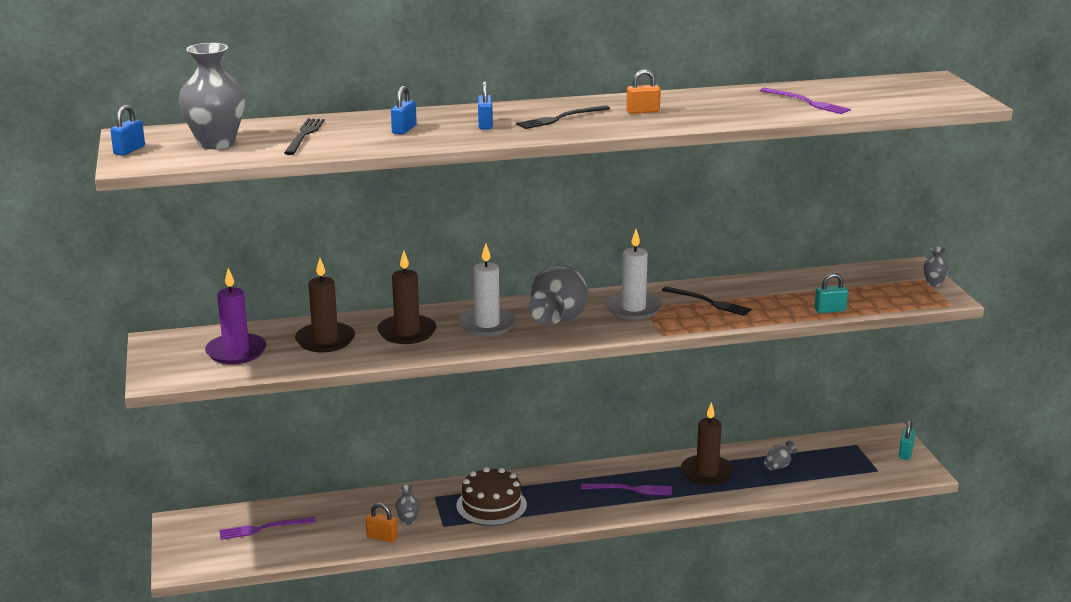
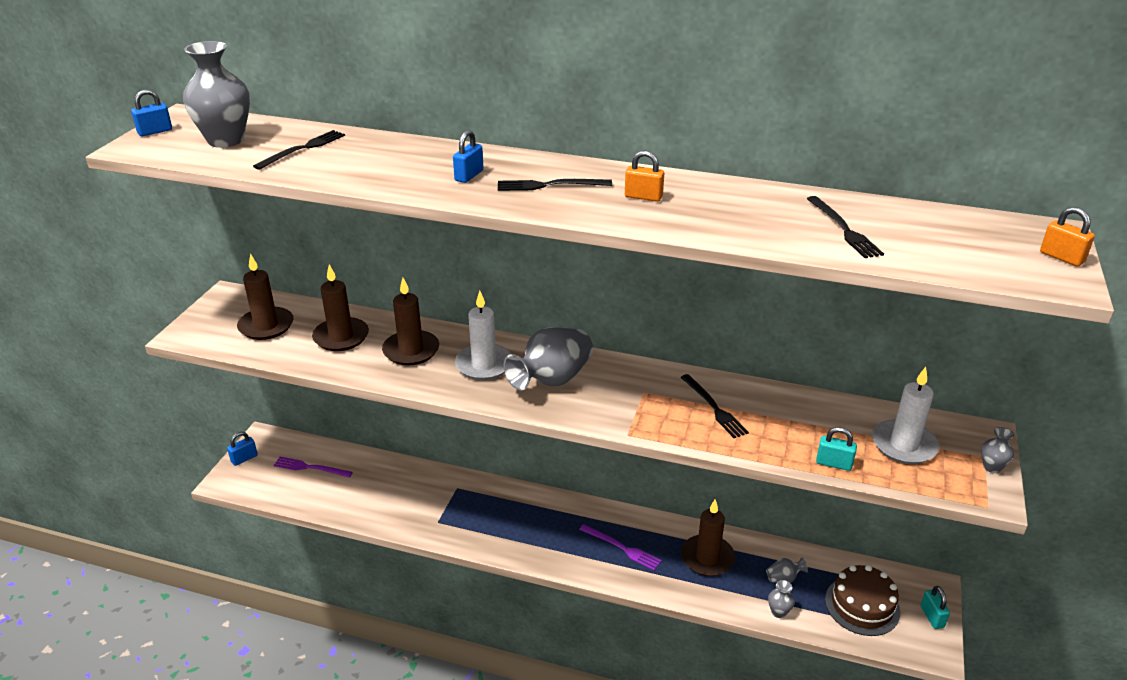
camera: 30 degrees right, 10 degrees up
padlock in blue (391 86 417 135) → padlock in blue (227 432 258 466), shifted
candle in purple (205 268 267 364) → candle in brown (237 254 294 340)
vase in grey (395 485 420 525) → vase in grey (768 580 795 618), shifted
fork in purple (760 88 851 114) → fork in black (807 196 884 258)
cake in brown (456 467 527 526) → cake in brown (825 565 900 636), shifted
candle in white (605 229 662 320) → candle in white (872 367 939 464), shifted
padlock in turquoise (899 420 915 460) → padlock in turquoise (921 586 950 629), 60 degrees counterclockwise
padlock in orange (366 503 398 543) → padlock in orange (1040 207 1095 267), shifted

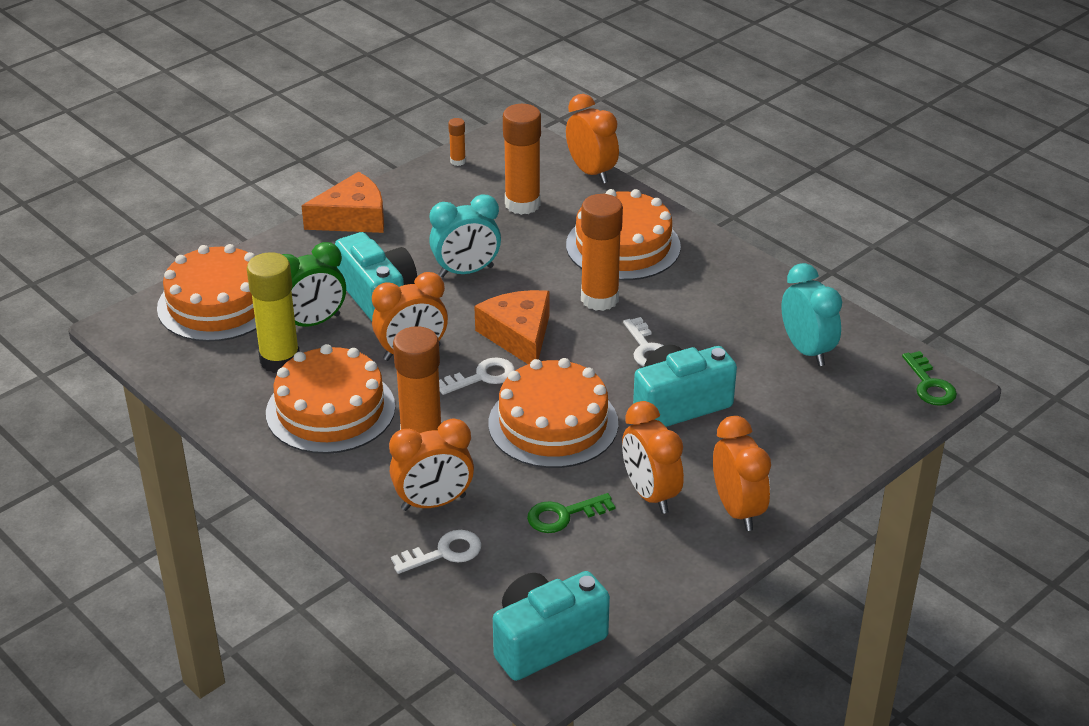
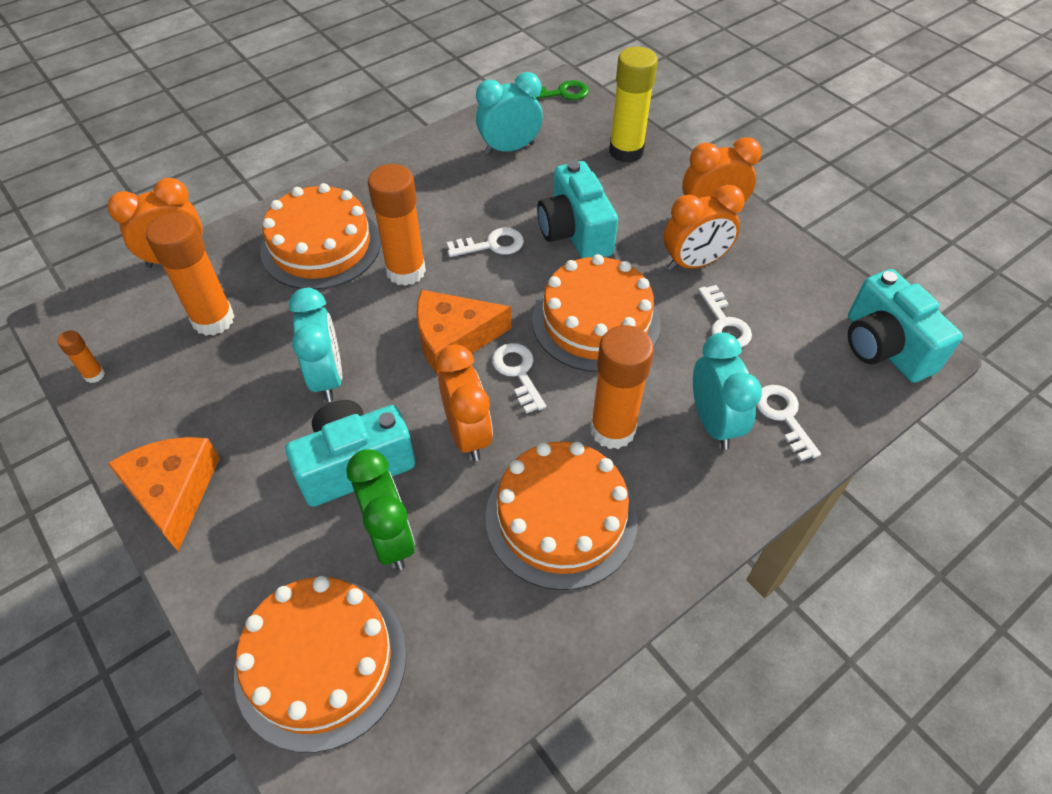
camera: 85 degrees left, 15 degrees up
glue stick in yellow (247 252 300 373) → glue stick in yellow (609 46 658 163), shifted
clock in orange (389 418 474 511) → clock in turquoise (693 332 762 450)
key in green (527 493 615 533) → key in white (698 285 752 348)

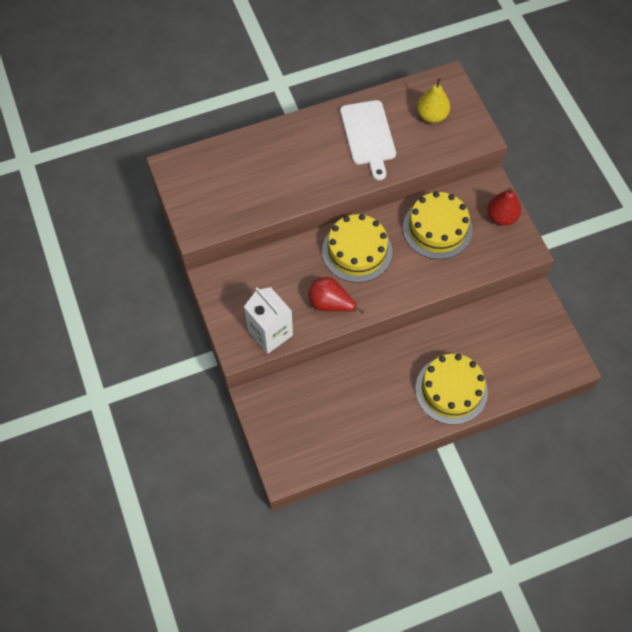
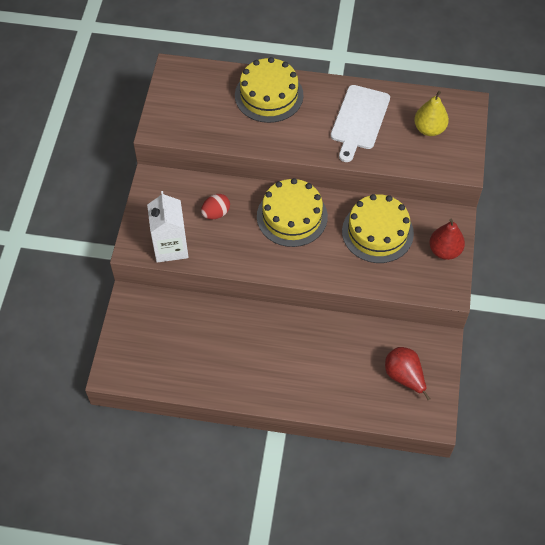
camera: 30 degrees right, 5 degrees down
- → egg in red (201 194 230 219)
cake in yellow (415 354 488 425) → cake in yellow (235 57 304 123), shifted
pear in red (308 277 364 314) → pear in red (385 347 430 400), shifted

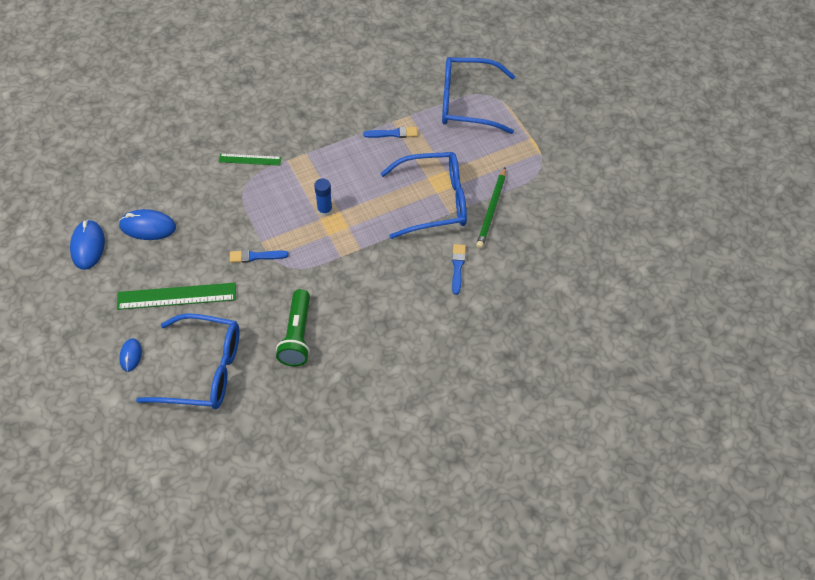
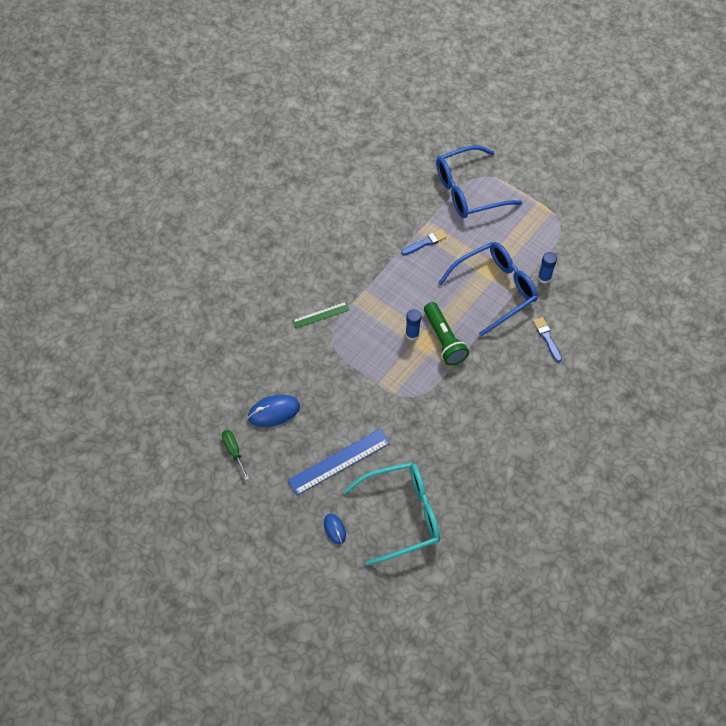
camera: 25 degrees left, 5 degrees up
mouse in blue (70 219 105 270) → screwdriver in green (222 430 249 480)
ruler in green (117 283 236 310) → ruler in blue (288 429 390 495)
glasses in blue (136 313 239 409) → glasses in turquoise (343 462 440 566)
flashlight in green (276 289 310 366) → flashlight in green (424 302 469 365), shifted
pencil in green (476 167 506 249) → glue stick in blue (538 252 557 284)
brush in blue (230 250 289 263) → -

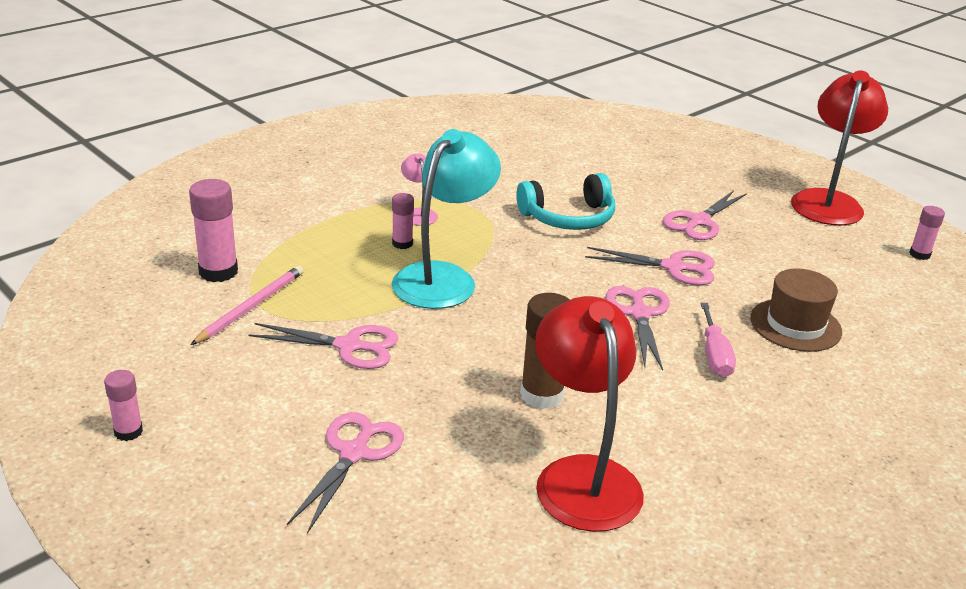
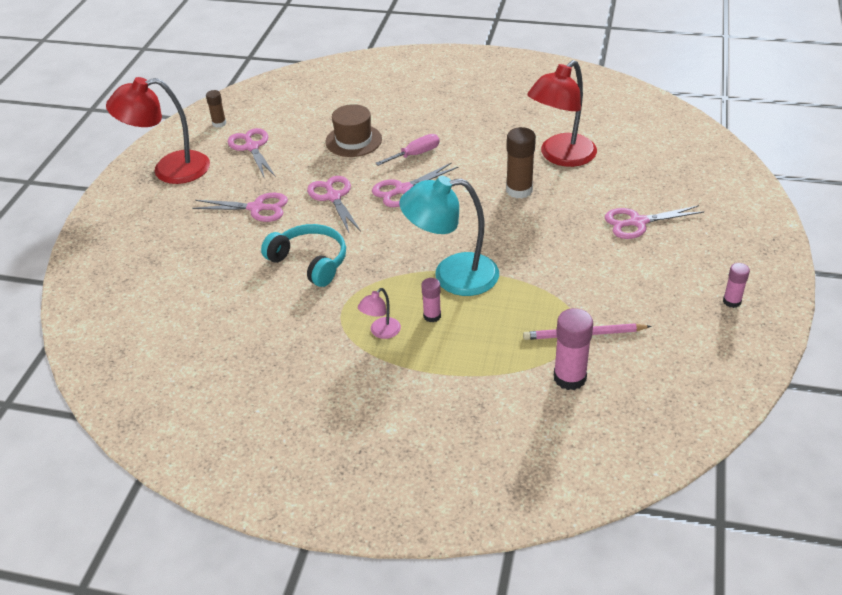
camera: 120 degrees left, 10 degrees up
glue stick in pink (909 206 945 260) → glue stick in brown (206 90 226 128)
scissors in pink (248 323 398 369) → scissors in pink (228 128 276 179), shifted

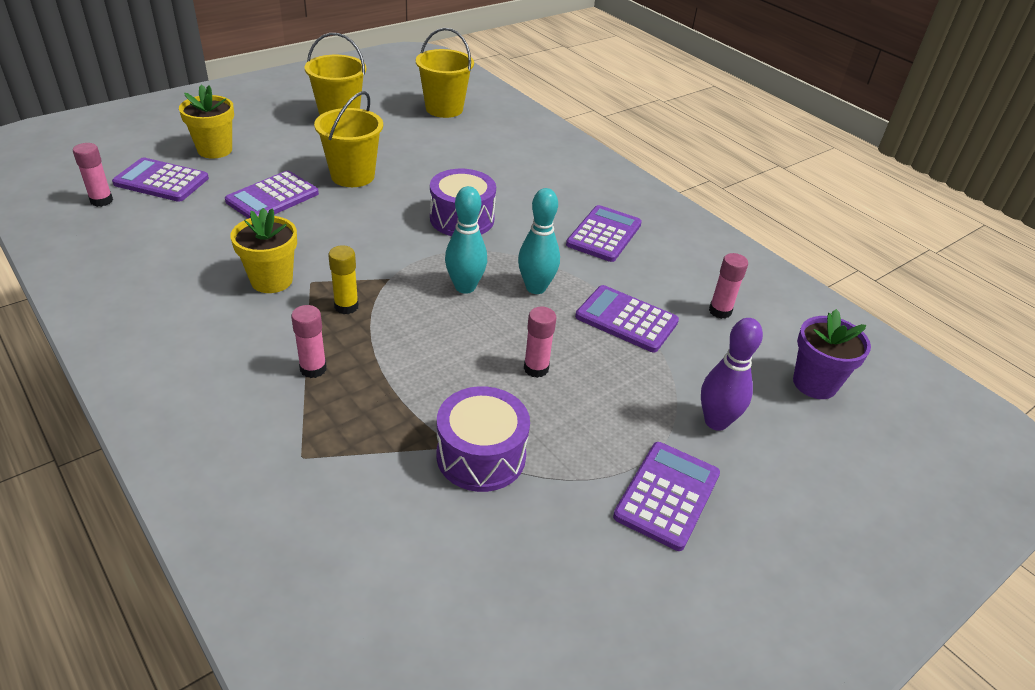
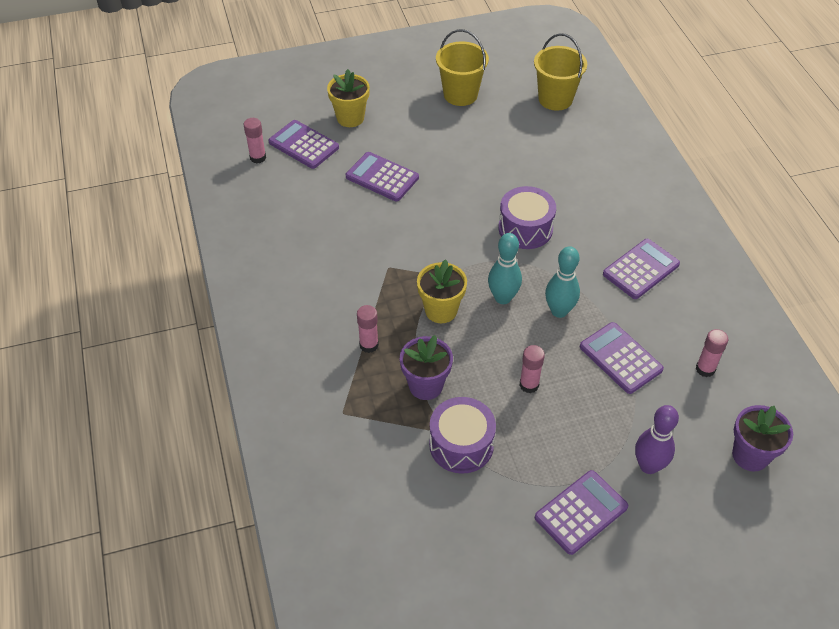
camera: 25 degrees right, 10 degrees up
calculator in purple (225 170 319 219) → calculator in purple (346 152 419 201), 60 degrees clockwise
- → flower pot in purple (400 335 453 400)
flower pot in yellow (231 208 297 293) → flower pot in yellow (417 259 467 323), shifted
bucket in yellow (314 91 383 187) → -
glue stick in yellow (328 245 359 314) → -

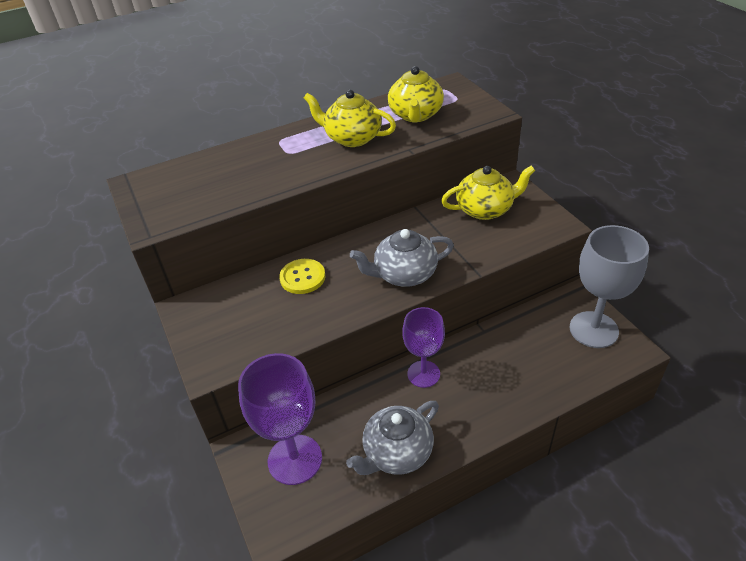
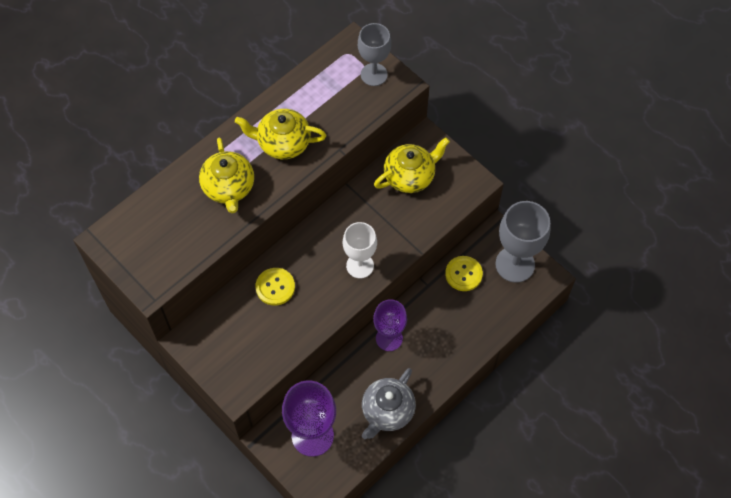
camera: 20 degrees left, 20 degrees up
teapot in yellow (388 66 444 122) → teapot in yellow (199 138 254 213), shifted
teapot in grey (350 229 454 287) → goblet in white (343 222 377 278)
- → goblet in grey (358 23 391 86)
- → button in yellow (445 256 483 291)

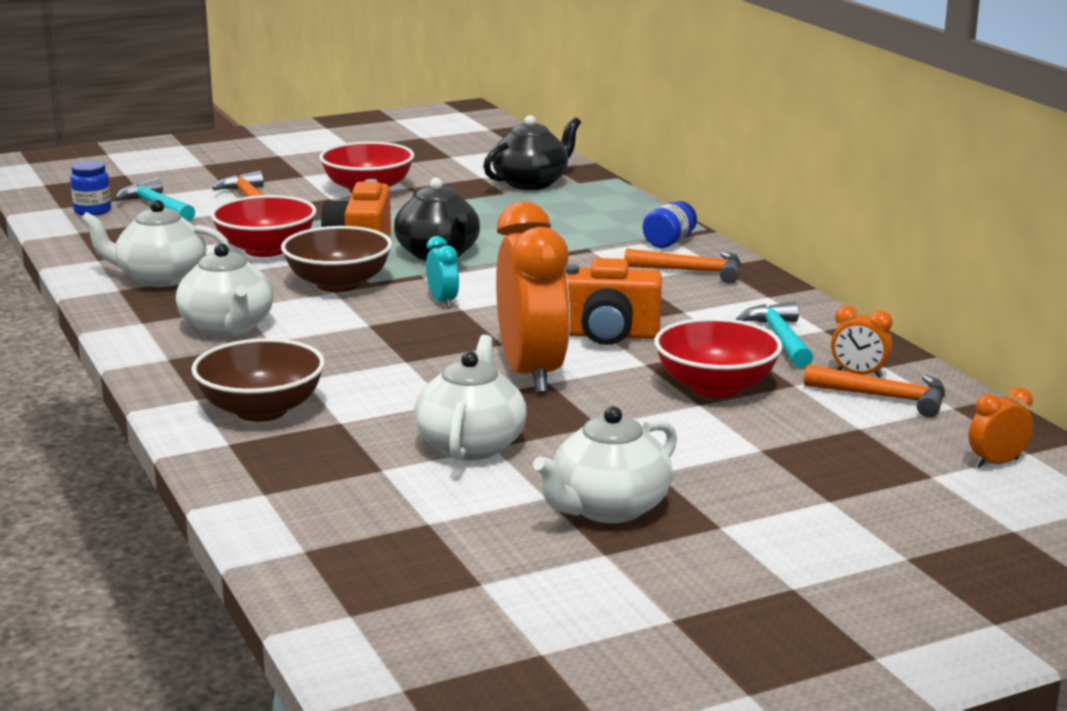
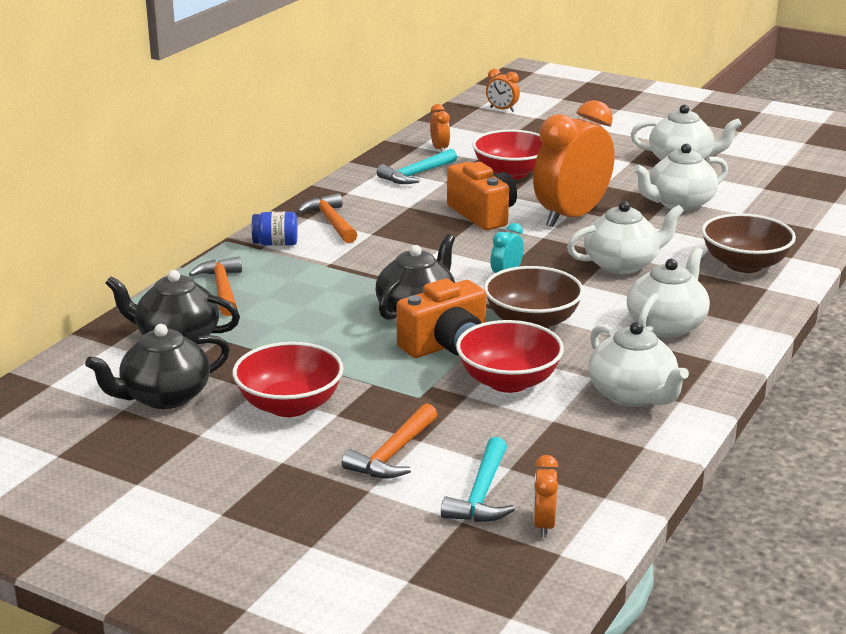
camera: 125 degrees left, 5 degrees up
- → teapot in black (85 324 230 409)
hammer in orange (804 364 945 417) → hammer in orange (189 257 242 316), shifted
jar in blue (70 161 111 216) → clock in orange (533 455 558 538)
- → teapot in white (567 201 684 274)

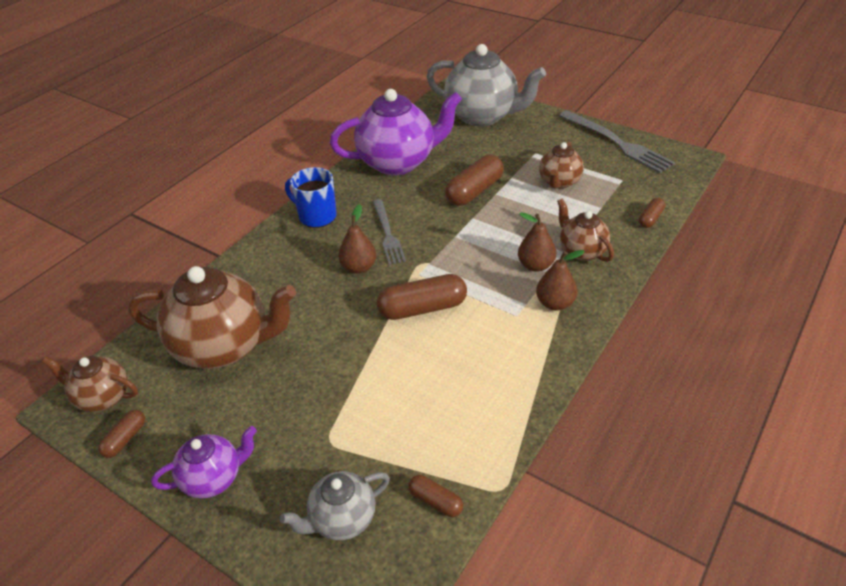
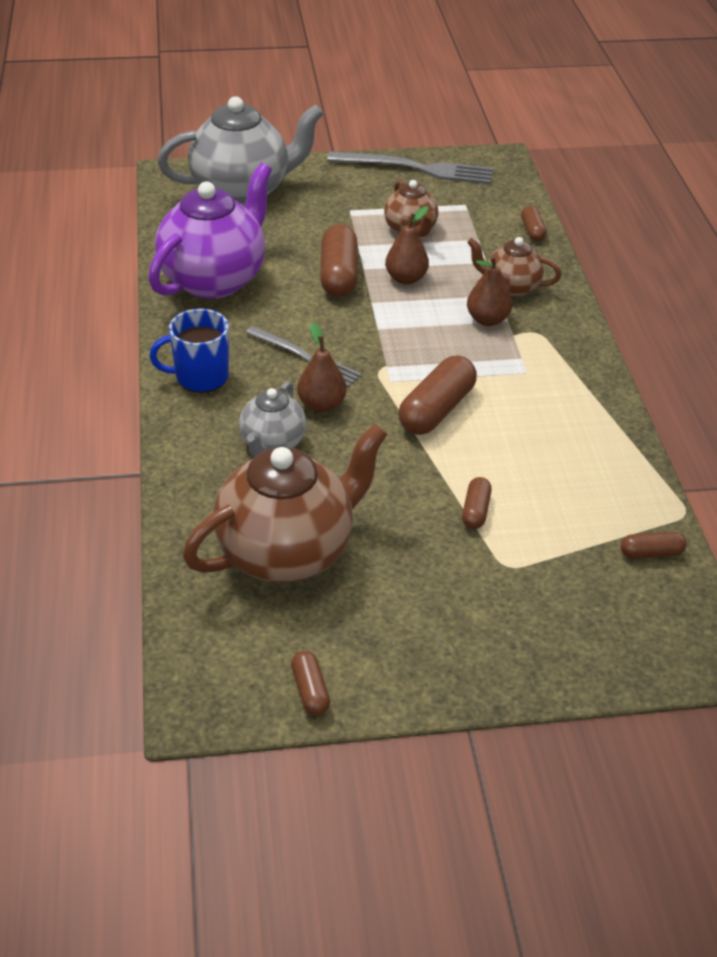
camera: 45 degrees left, 0 degrees up
teapot in grey (280 471 390 540) → teapot in grey (239 381 306 457), shifted
pear in brown (536 250 585 311) → pear in brown (385 206 429 285), shifted
- → capsule in brown (462 477 492 529)
teapot in brown (42 356 138 412) → -
teapot in purple (151 426 257 498) → -

